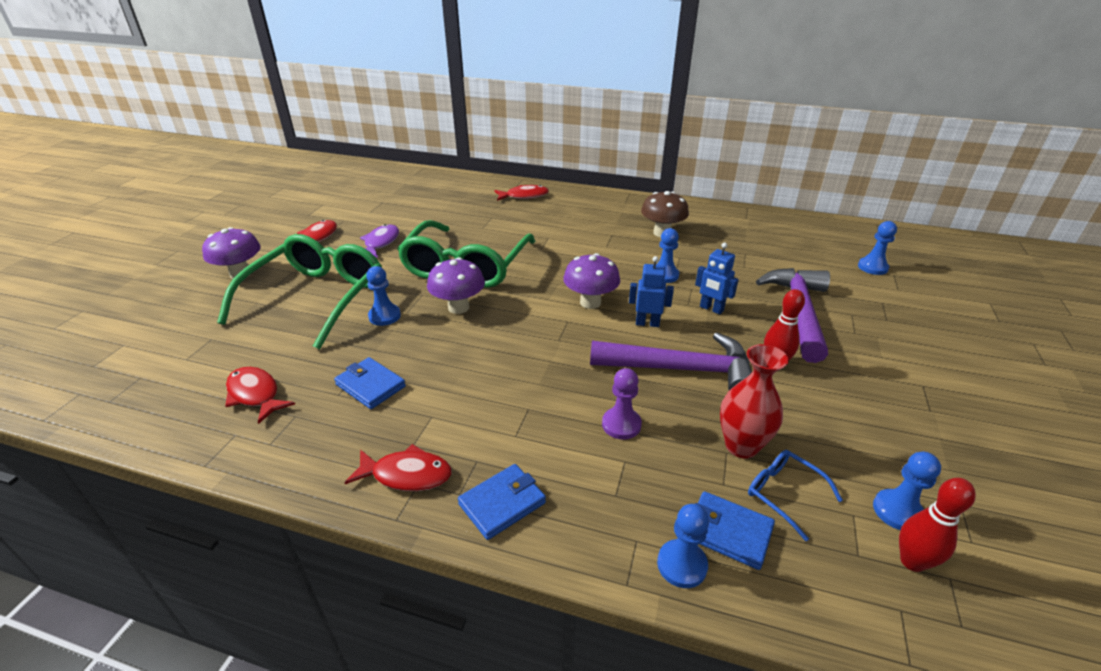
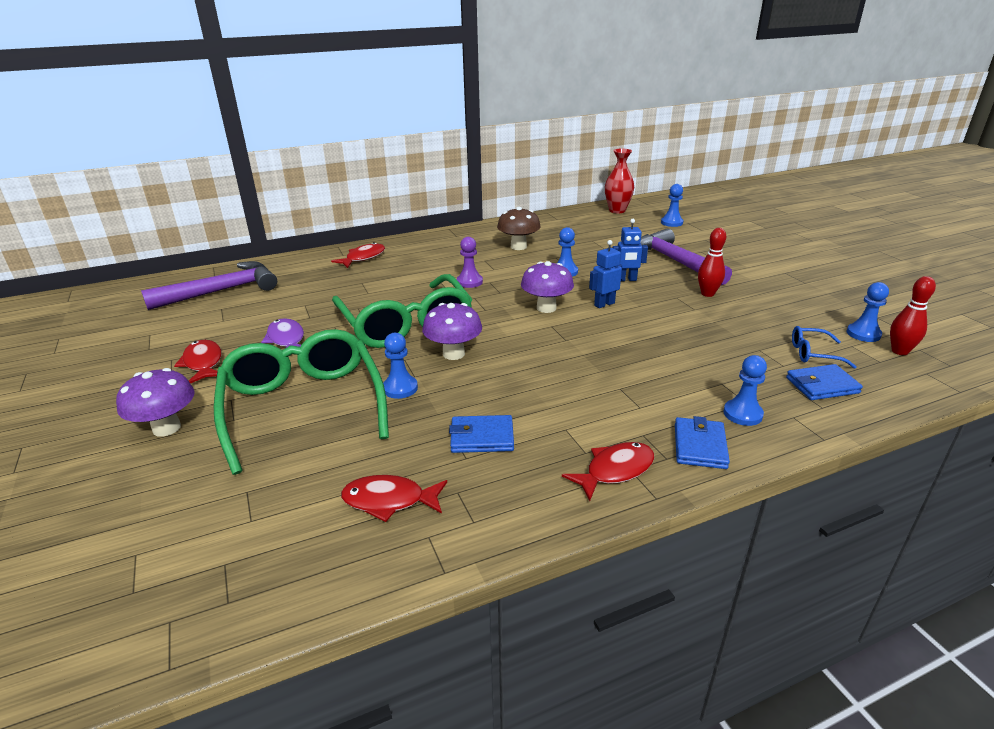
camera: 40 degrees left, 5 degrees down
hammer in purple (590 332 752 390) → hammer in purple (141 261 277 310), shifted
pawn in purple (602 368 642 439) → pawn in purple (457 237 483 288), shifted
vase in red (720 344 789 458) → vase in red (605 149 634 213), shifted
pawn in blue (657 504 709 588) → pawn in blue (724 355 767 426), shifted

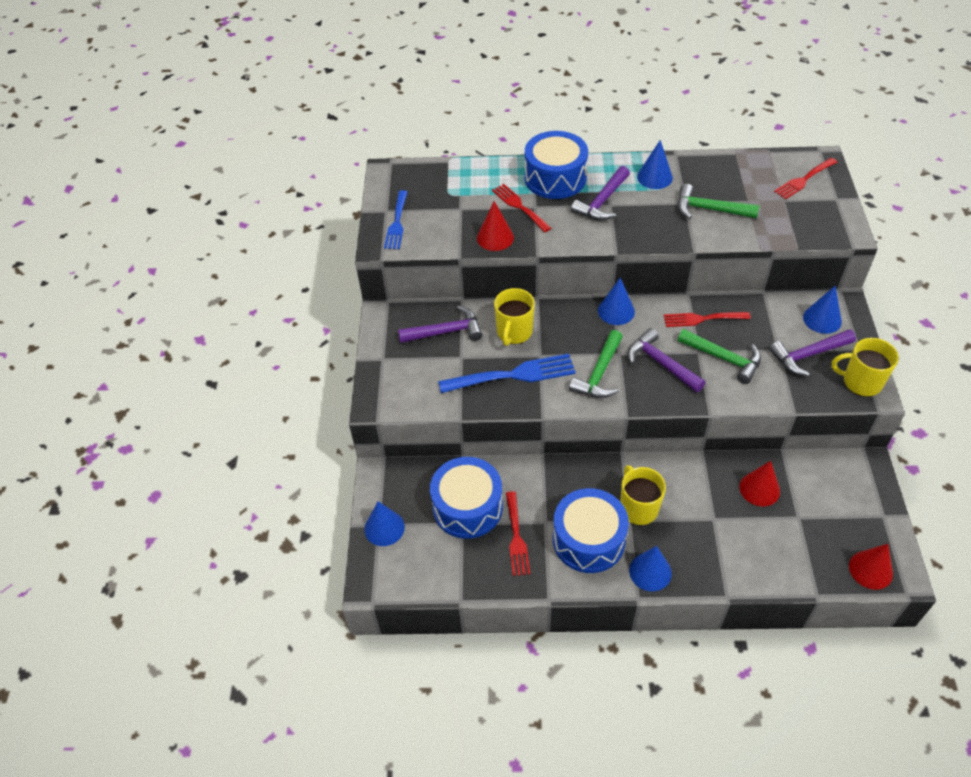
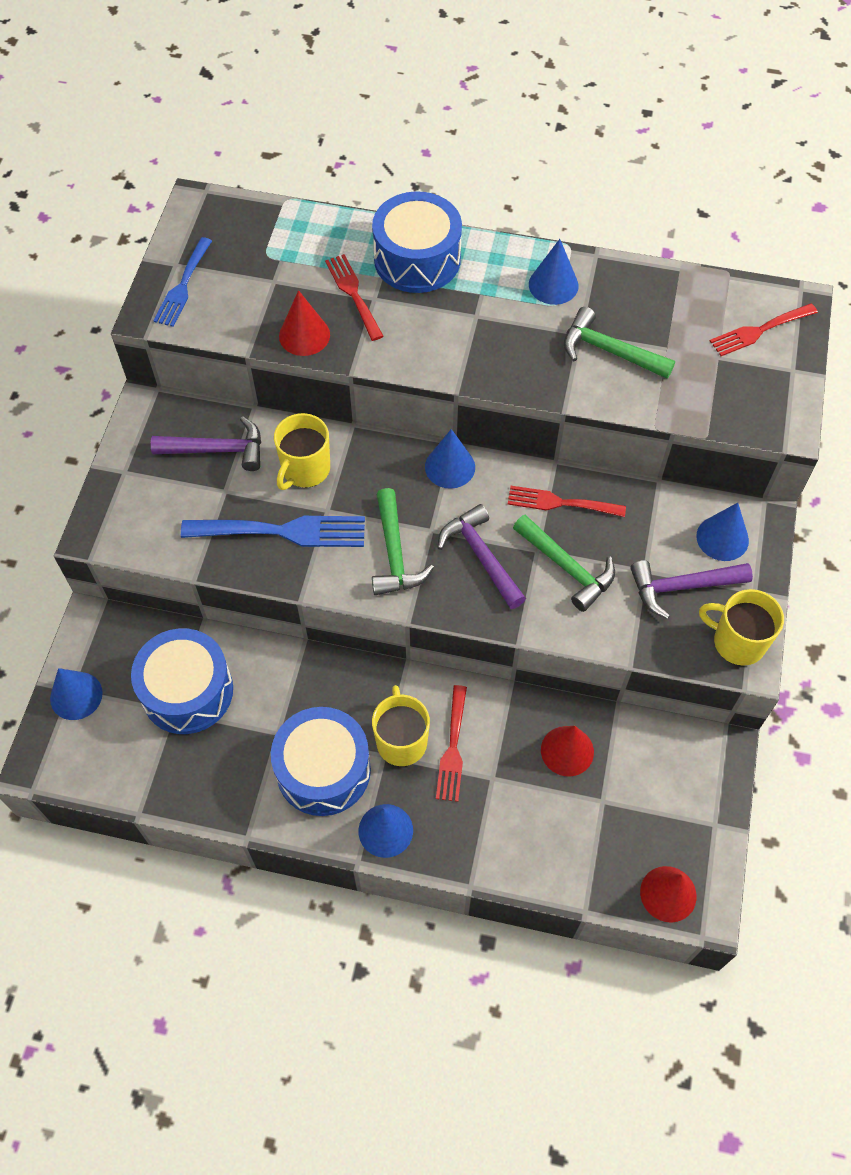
camera: 10 degrees right, 10 degrees up
hammer in green (569 330 623 398) → hammer in green (372 488 434 595), 45 degrees counterclockwise
fork in red (506 491 530 576) → fork in red (436 685 467 802), shifted
hammer in purple (571 166 630 221) → -

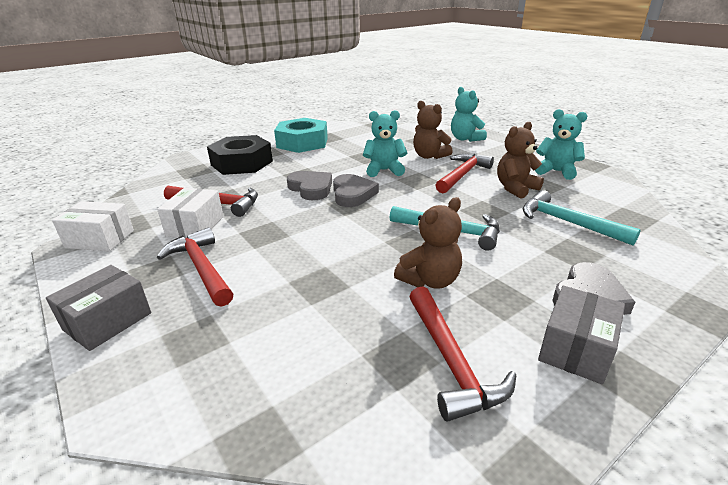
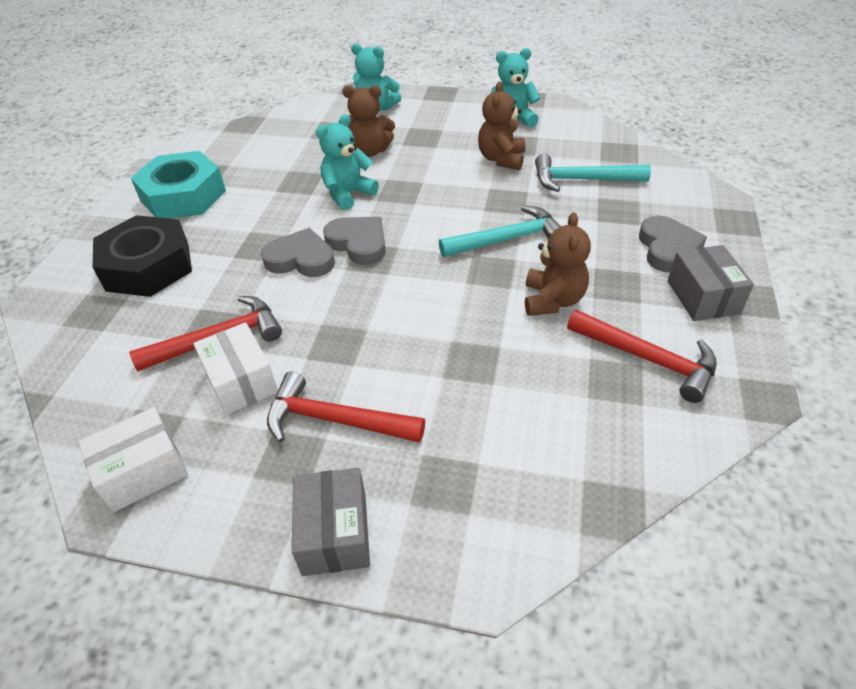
camera: 40 degrees left, 15 degrees up
hammer in red (435 153 494 193) → -

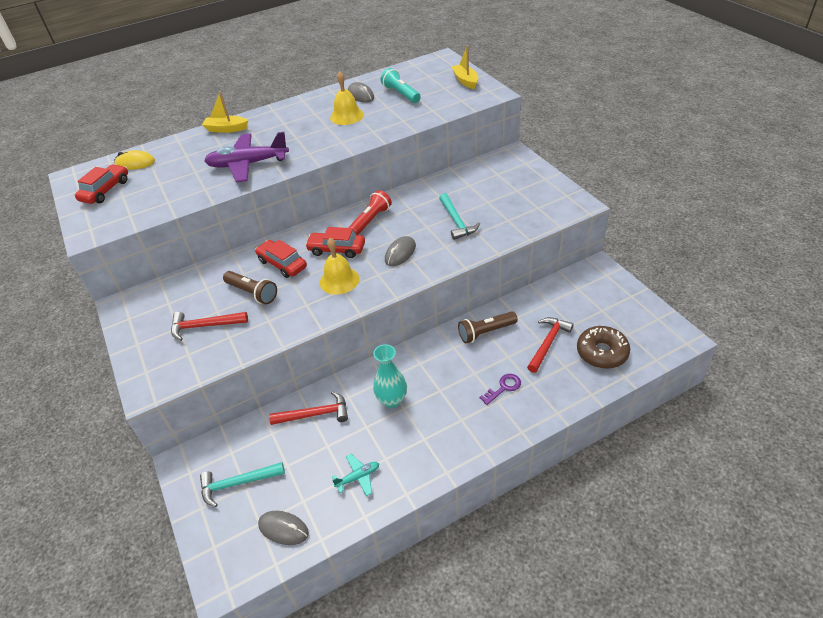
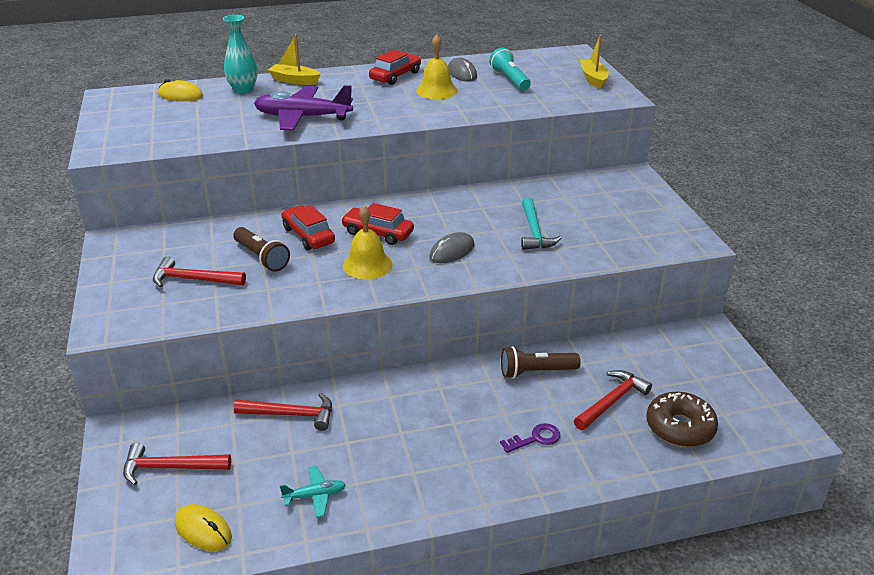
camera: 10 degrees right, 10 degrees down
hammer in turquoise (200 462 285 507) → hammer in red (123 443 231 485)
mouse in grey (258 511 309 545) → mouse in yellow (175 504 232 551)
vase in turquoise (373 344 407 408) → vase in turquoise (223 15 258 94), shifted
car in red (75 164 128 204) → car in red (369 50 421 85), shifted
flashlight in red (348 190 392 235) → -

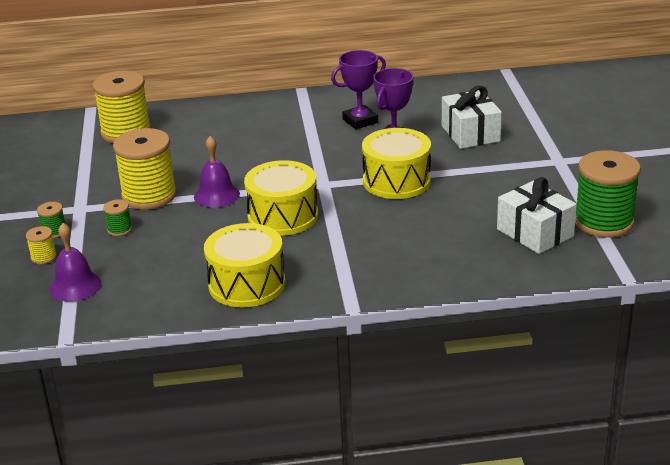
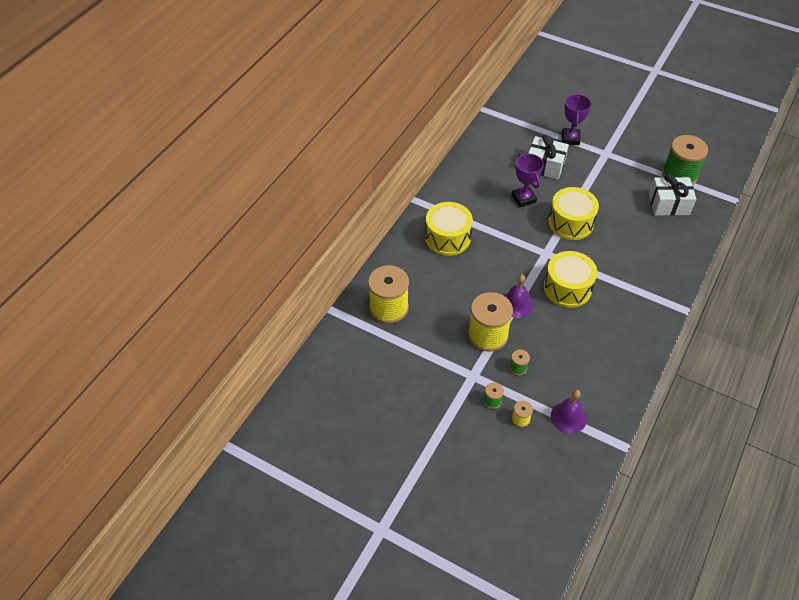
camera: 55 degrees left, 20 degrees up
drum in yellow (204 223 285 307) → drum in yellow (425 202 473 256), shifted
trophy in purple (331 50 386 129) → trophy in purple (562 94 591 145), shifted

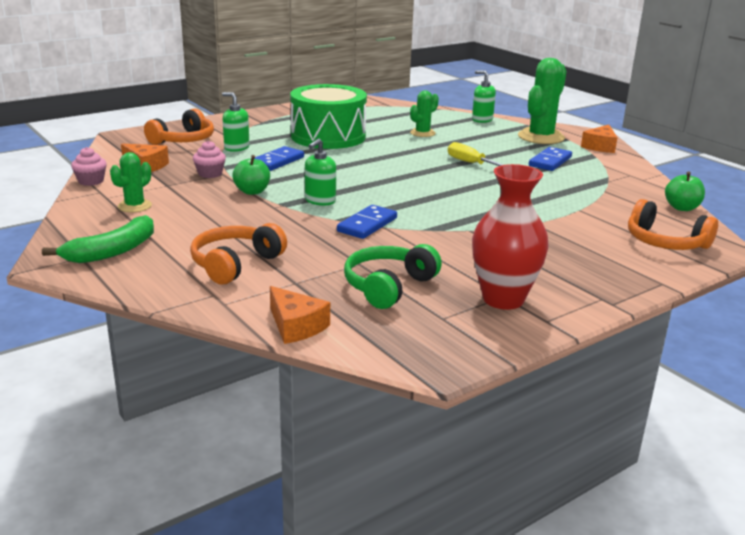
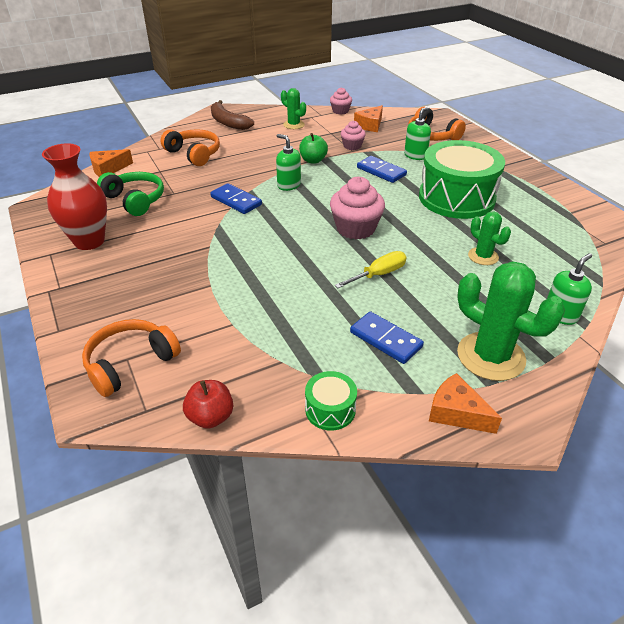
camera: 100 degrees right, 15 degrees up
apple in green (665 171 705 211) → apple in red (183 380 233 429)
banana in green (42 215 154 263) → banana in brown (211 100 254 130)
- → drum in green (305 371 357 431)
- → cupcake in pink (330 177 385 240)

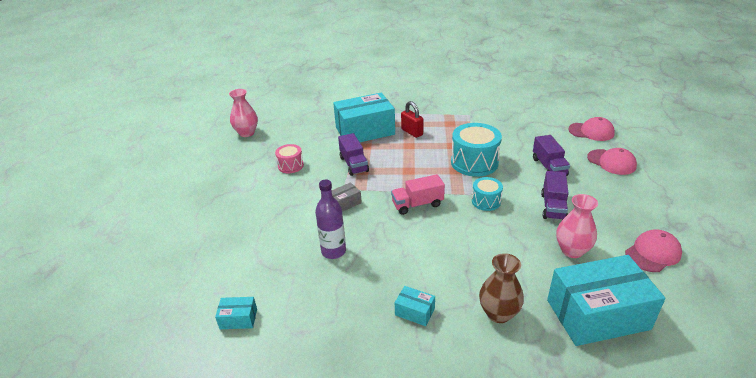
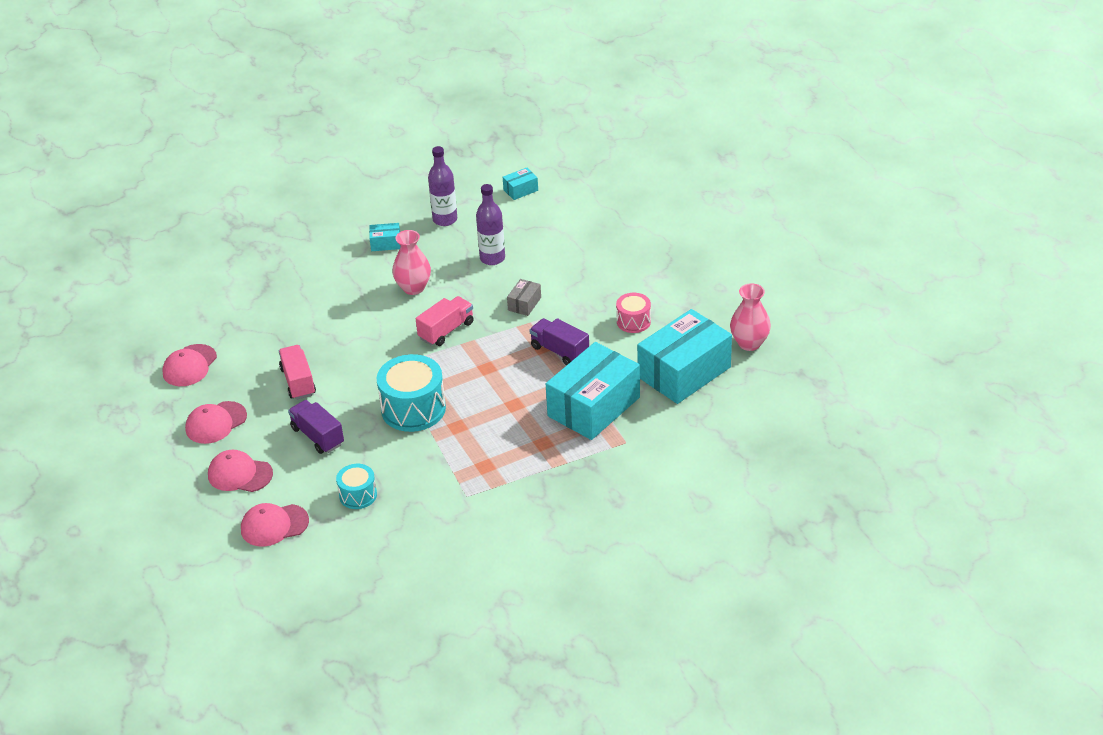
camera: 150 degrees right, 5 degrees up
- → cap in pink (185 401 247 444)
truck in purple (541 171 569 220) → truck in pink (279 345 316 400)
drum in turquoise (472 177 503 211) → drum in turquoise (336 464 377 509), shifted
vase in pink (556 194 598 258) → vase in pink (392 230 431 295), shifted
- → bottle in purple (428 146 457 226)
box in turquoise (547 255 666 346) → box in turquoise (637 309 732 404), shifted
padlock in red (401 101 424 138) → -
vase in brown (479 253 524 323) → -

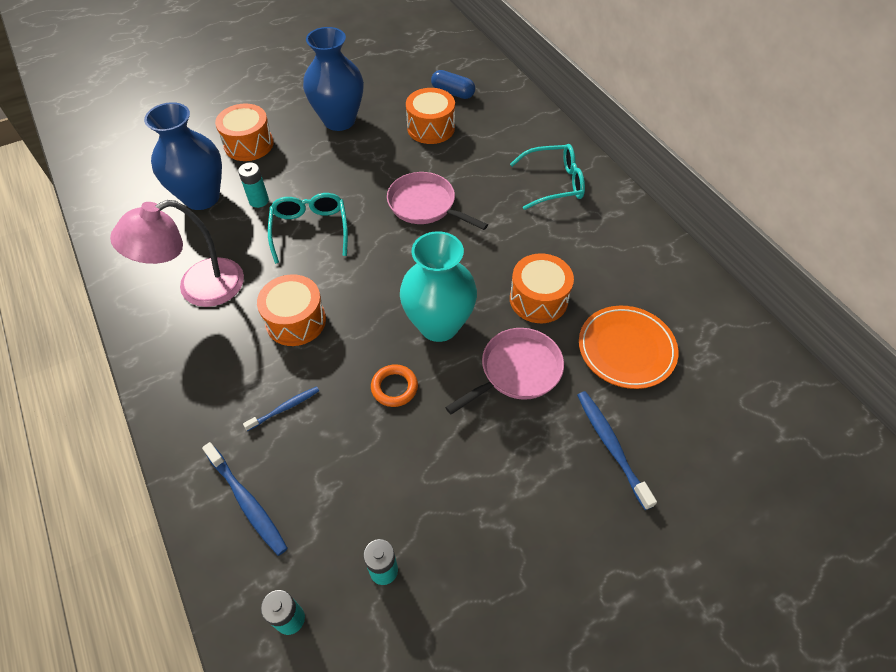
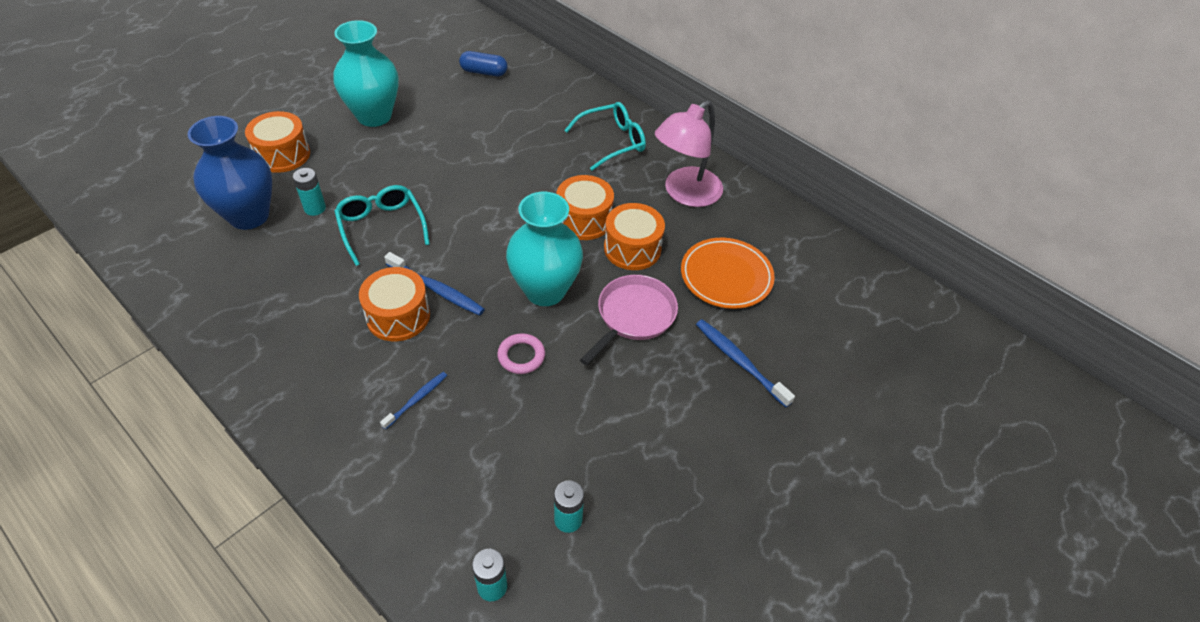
camera: 20 degrees left, 5 degrees down
vase in blue (303 27 364 131) → vase in turquoise (333 20 398 127)
toothbrush in blue (202 442 288 556) → toothbrush in blue (384 252 485 316), shifted
ring in orange (371 364 418 407) → ring in pink (497 333 545 374)
drum in orange (406 88 455 144) → drum in orange (557 175 614 240), shifted
lamp in pink (110 200 244 307) → lamp in pink (655 100 723 207), shifted
pan in pink (387 172 488 230) → -

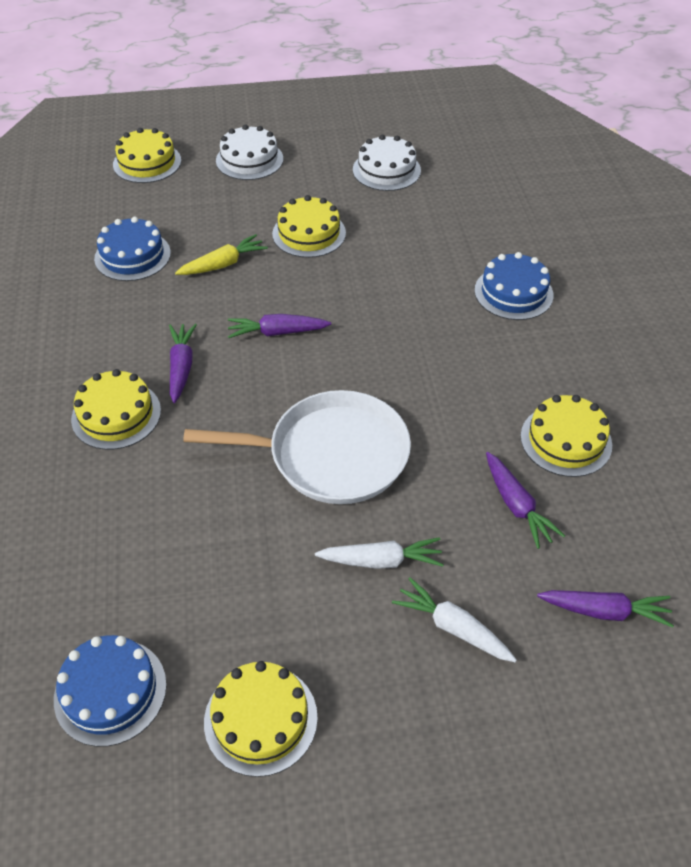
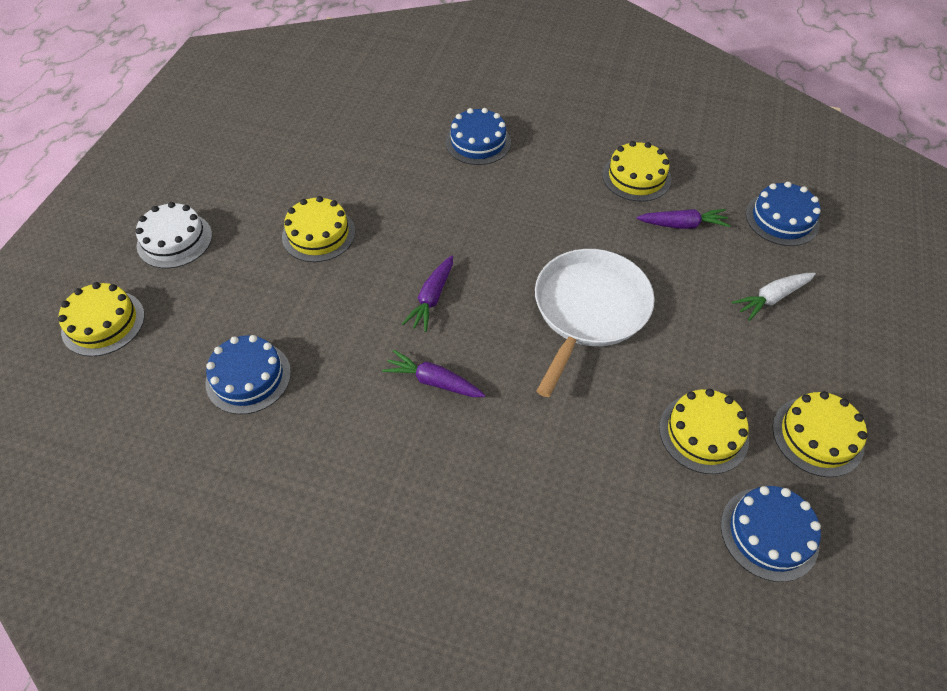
camera: 65 degrees left, 5 degrees up
cake in yellow (71 369 161 450) → cake in yellow (659 389 749 474), shifted
carrot in purple (537 590 674 628) → cake in blue (746 182 821 246)
carrot in yellow (175 234 268 275) → -
carrot in white (315 537 444 569) → -
cake in white (353 135 421 191) → -

